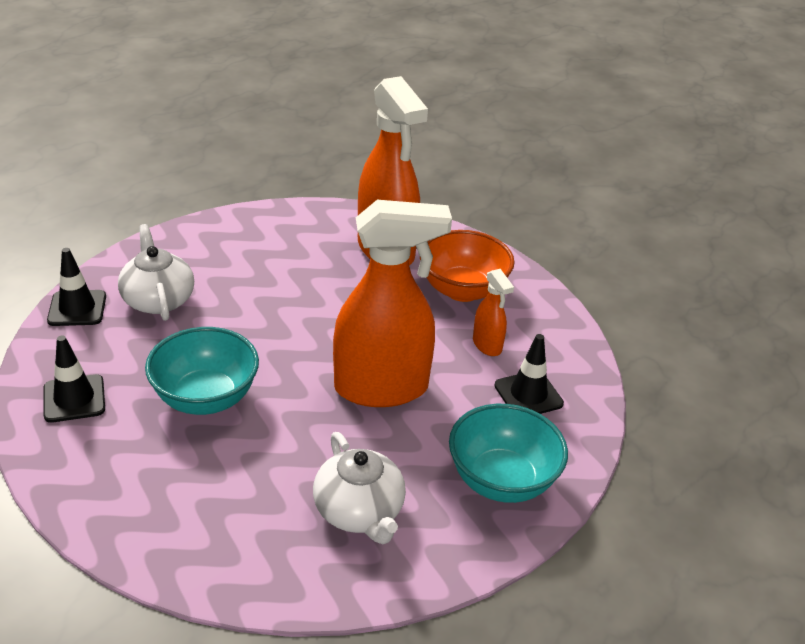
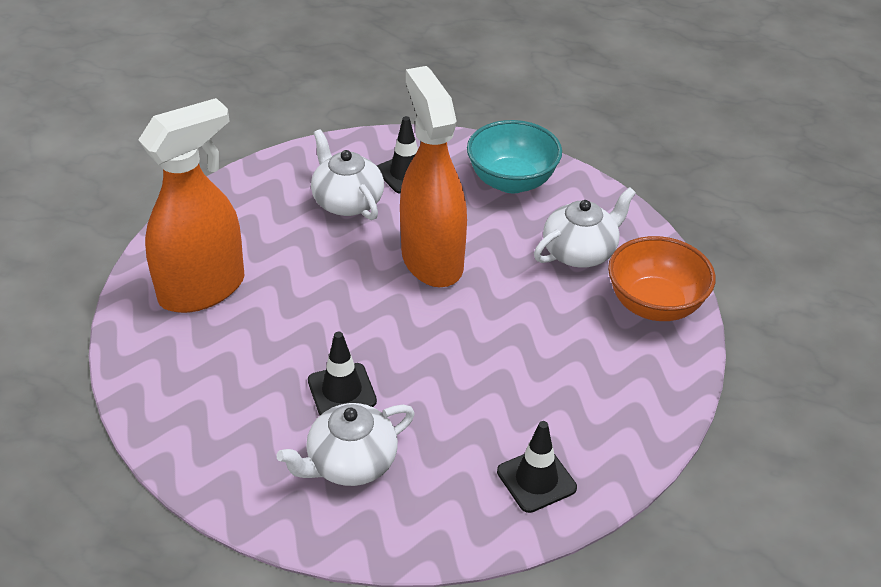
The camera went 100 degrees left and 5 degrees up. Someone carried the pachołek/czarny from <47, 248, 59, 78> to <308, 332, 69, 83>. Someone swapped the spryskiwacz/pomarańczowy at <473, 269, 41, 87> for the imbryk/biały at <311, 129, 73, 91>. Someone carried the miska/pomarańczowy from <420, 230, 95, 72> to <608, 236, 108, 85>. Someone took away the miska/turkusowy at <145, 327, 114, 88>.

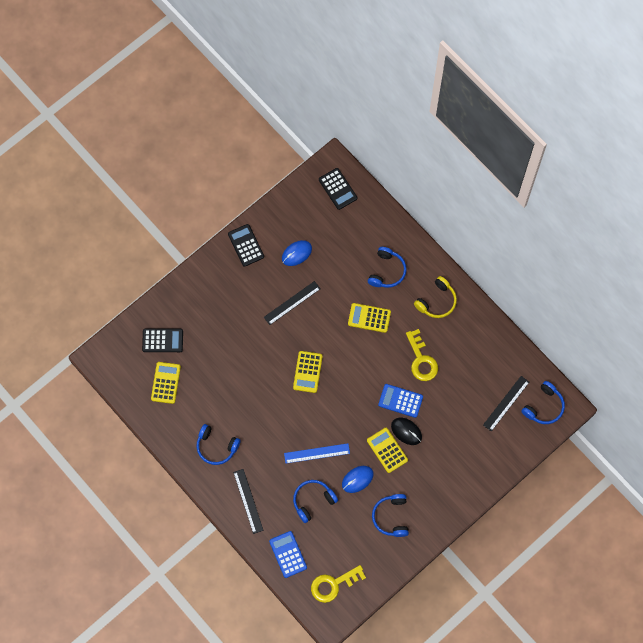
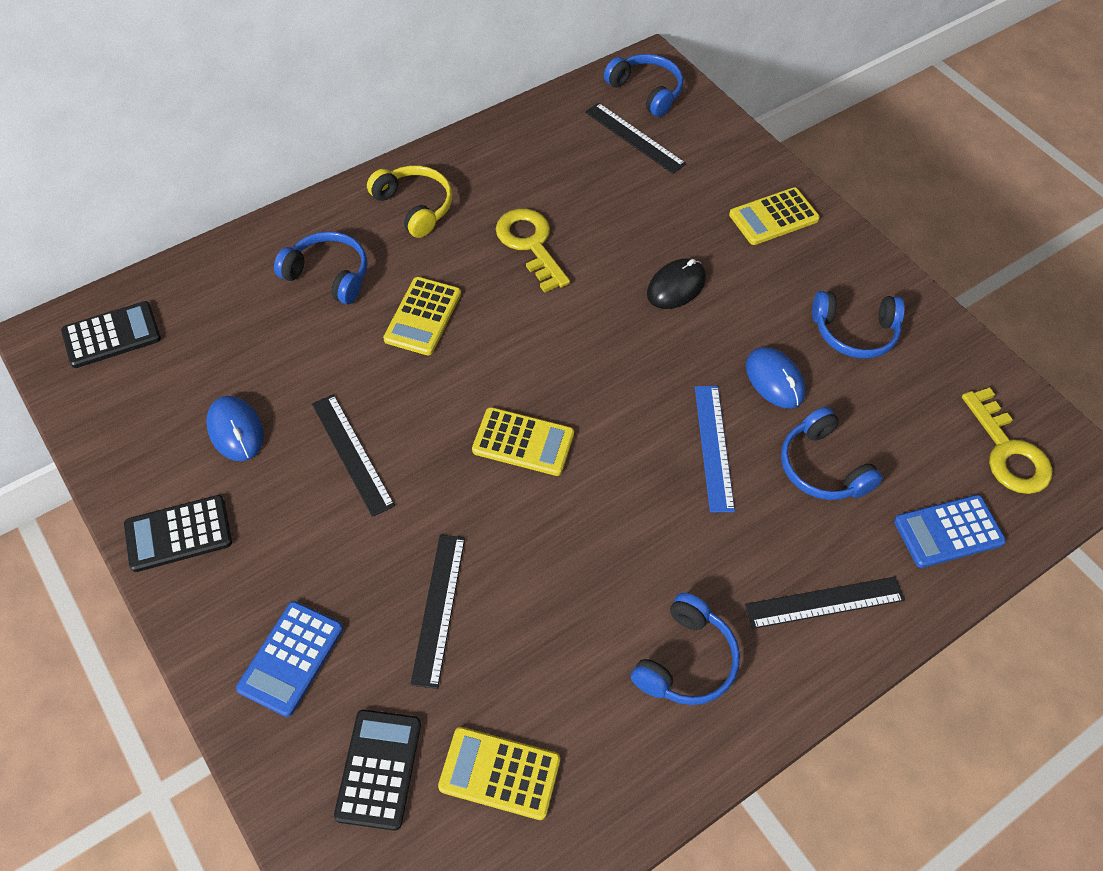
The camera went 85 degrees left and 15 degrees down. Someone carried the kalkulator/niebieski from <378, 384, 45, 34> to <236, 601, 107, 116>. Someone put down the linijka/czarny at <410, 534, 55, 155>. Someone rotated the klucz/żółty at <406, 329, 32, 52> by 105 degrees counterclockwise. Someone carried the kalkulator/żółty from <367, 428, 41, 45> to <729, 188, 91, 57>.

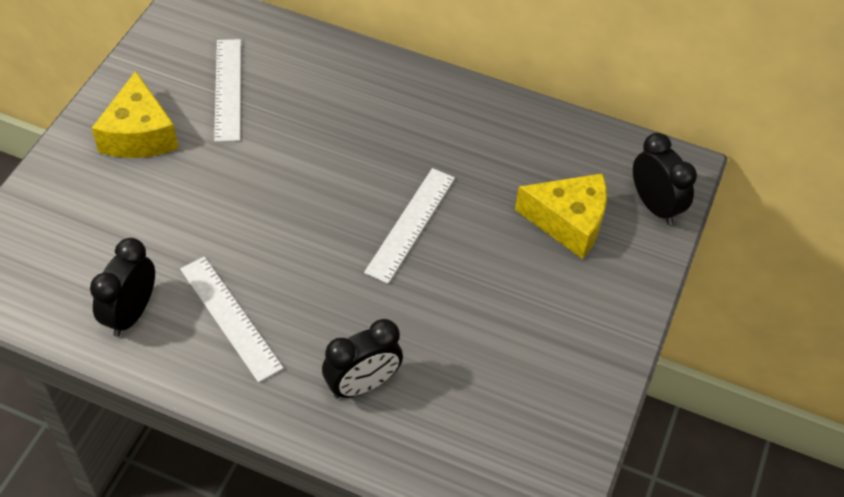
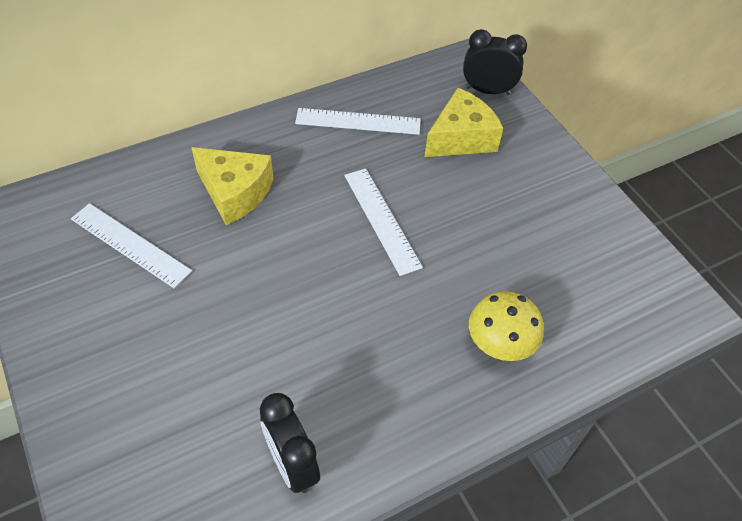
The camera went 50 degrees left and 0 degrees up. Someone carried the ser/żółty from <92, 71, 86, 87> to <191, 147, 82, 78>. Someone carried the linijka/biały from <180, 256, 104, 127> to <295, 108, 126, 27>. Someone swapped the budzik/czarny at <322, 319, 81, 80> for the grzyb/żółty at <469, 291, 75, 70>.

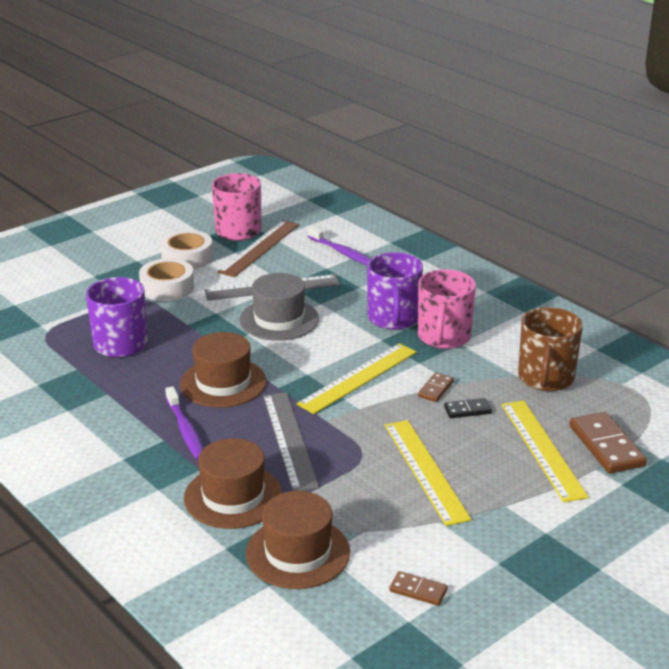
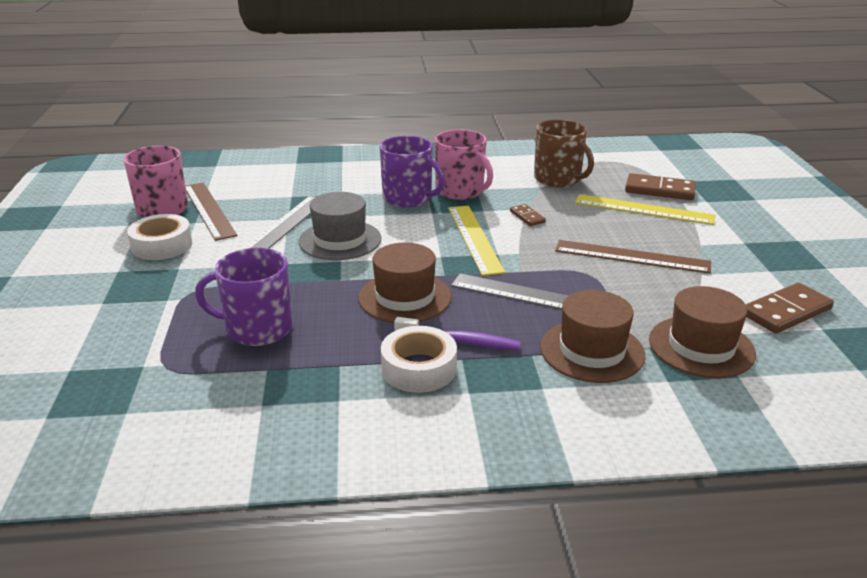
The camera went 55 degrees left and 0 degrees up. Someone carried the taśma klejąca/biały from <139, 258, 55, 43> to <381, 326, 76, 67>. Someone repainted the linijka/żółty at <385, 420, 87, 106>, which became the linijka/brązowy at <555, 240, 156, 34>. Someone scaled the kostka domina/brązowy at <389, 571, 59, 35> by 1.86. Someone took away the szczoteczka do zębów/fioletowy at <308, 226, 62, 39>. Someone took away the kostka domina/czarny at <444, 398, 48, 20>.

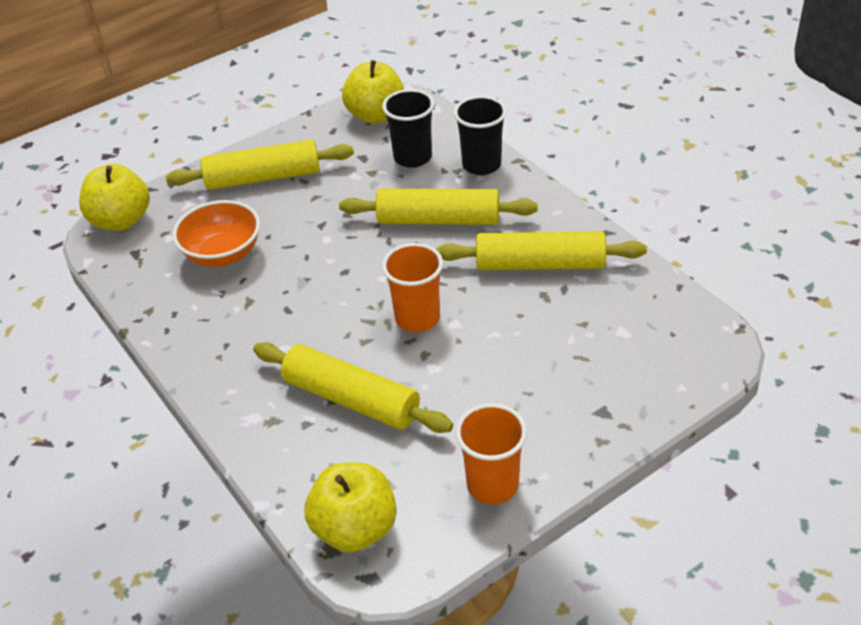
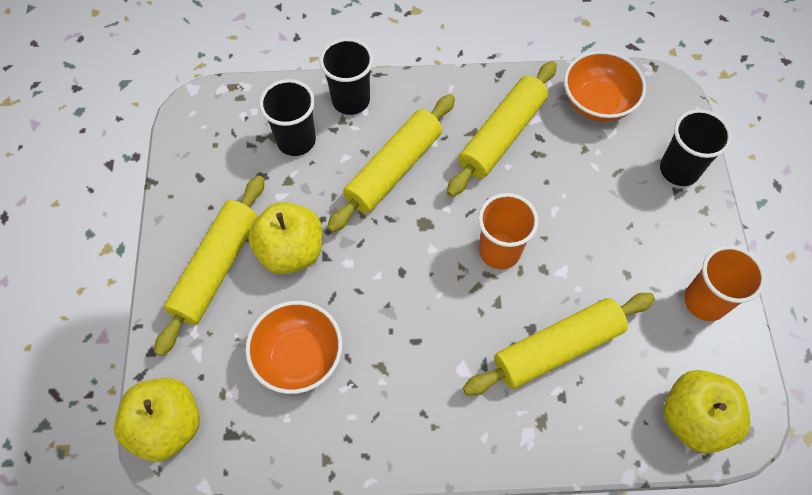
The camera went 60 degrees left and 20 degrees up. Someone carried the jabłko/żółty from <342, 60, 62, 64> to <248, 202, 74, 72>. Someone put down the miska/pomarańczowy at <564, 51, 82, 71>. Someone put down the szklanka/czarny at <660, 109, 72, 77>.

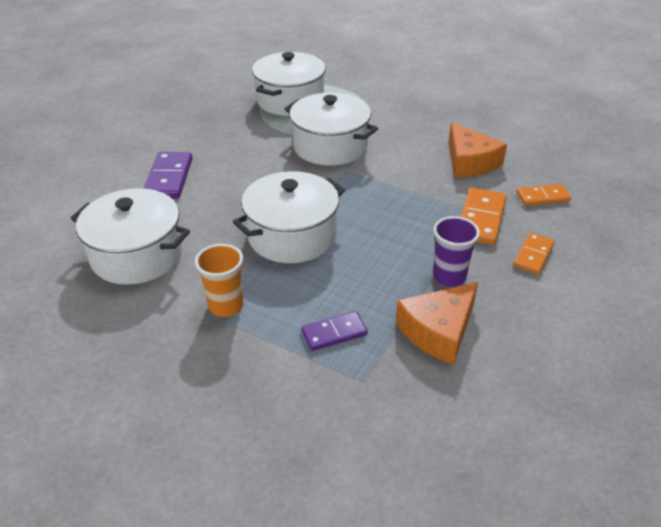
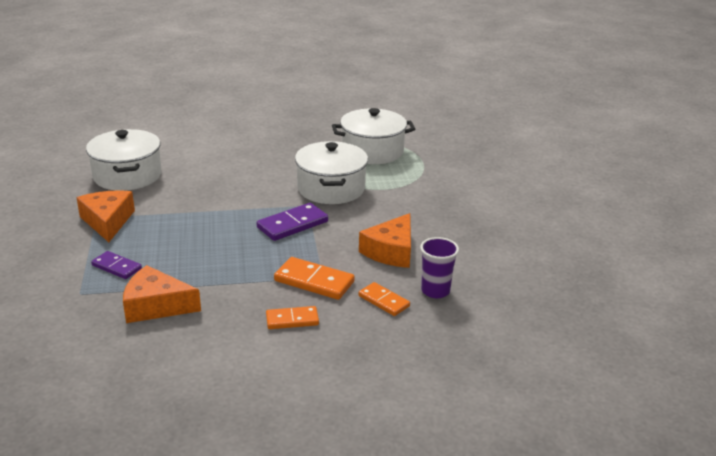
The camera went 50 degrees right and 10 degrees down. Someone swapped the szklanka/pomarańczowy at <195, 244, 48, 73> for the ser/pomarańczowy at <77, 190, 58, 52>. Someone carried the kostka domina/fioletowy from <143, 152, 50, 47> to <257, 203, 71, 38>. Someone rotated the kostka domina/pomarańczowy at <461, 188, 46, 57> by 45 degrees clockwise. Someone carried the szklanka/fioletowy from <433, 216, 47, 71> to <420, 237, 39, 61>. Someone took away the garnek/biały at <233, 171, 112, 92>.

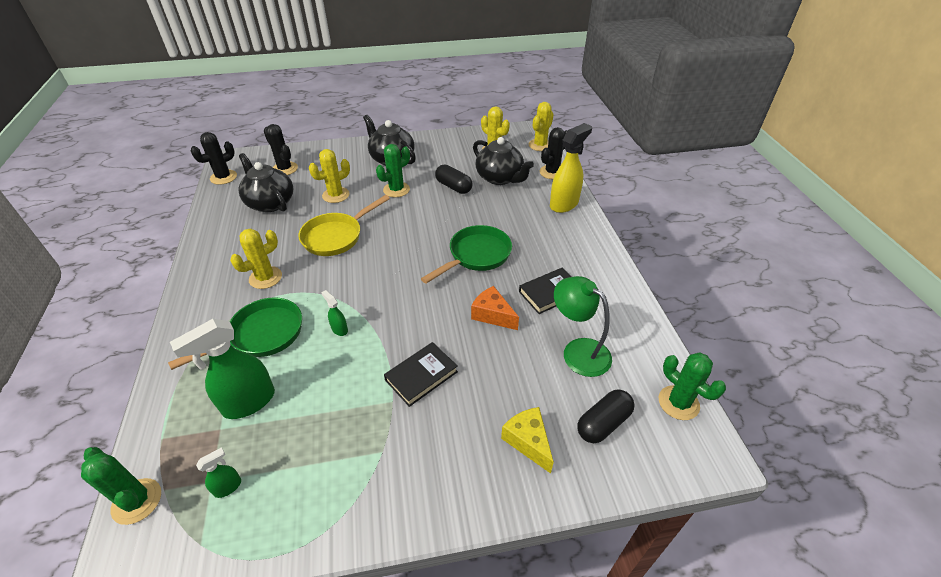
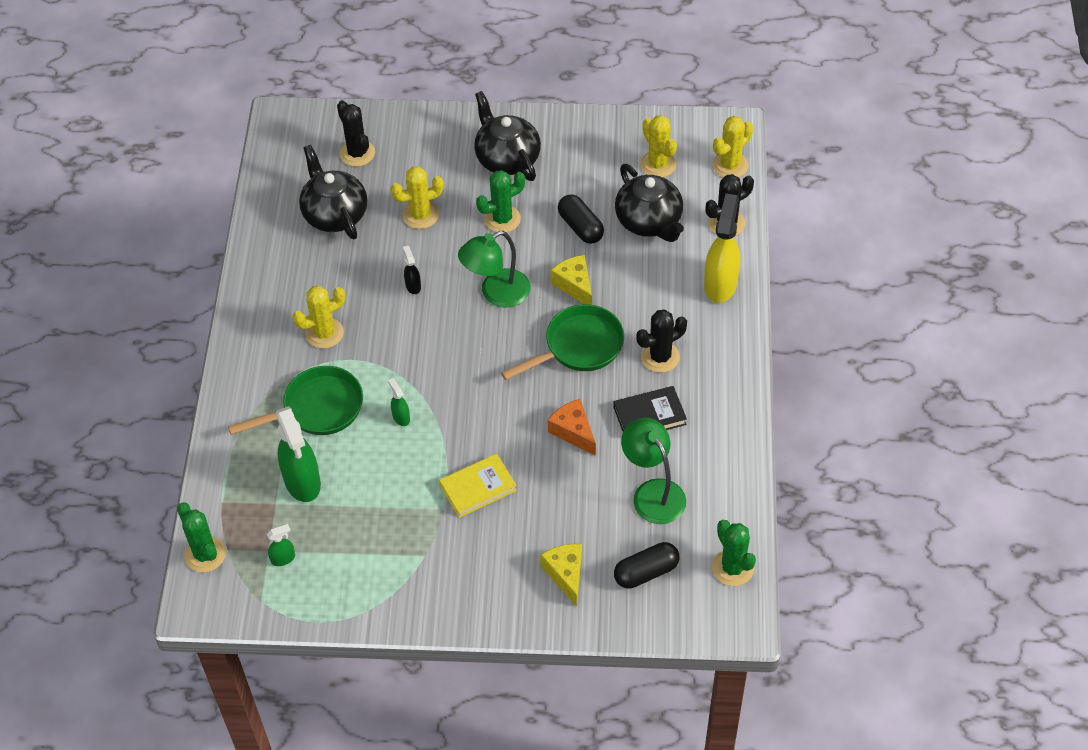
The camera went 15 degrees right and 10 degrees up. Someone rotated the spryskiwacz/zielony at <170, 319, 105, 100> by 90 degrees counterclockwise. Someone swapped the patelnia/żółty at <298, 195, 92, 61> for the spryskiwacz/czarny at <403, 246, 18, 48>. Someone repainted the książka/czarny at <384, 342, 74, 65>, which became the książka/żółty at <439, 454, 78, 64>. Someone put down the lampka/zielony at <458, 231, 73, 77>. Someone put down the ser/żółty at <551, 255, 41, 50>. Someone carried the kaktus/czarny from <191, 132, 46, 53> to <636, 309, 51, 64>. Someone rotated the spryskiwacz/żółty at <550, 123, 42, 90> by 45 degrees counterclockwise.

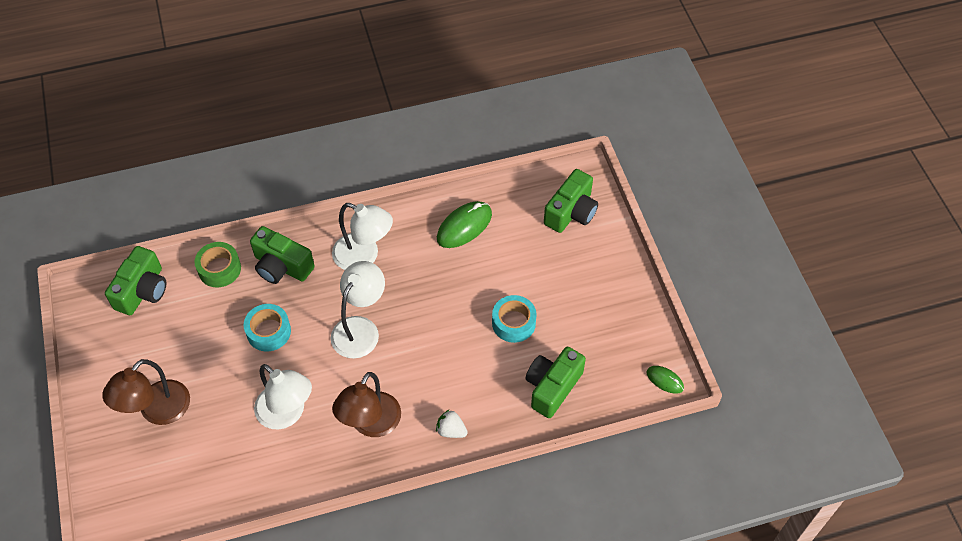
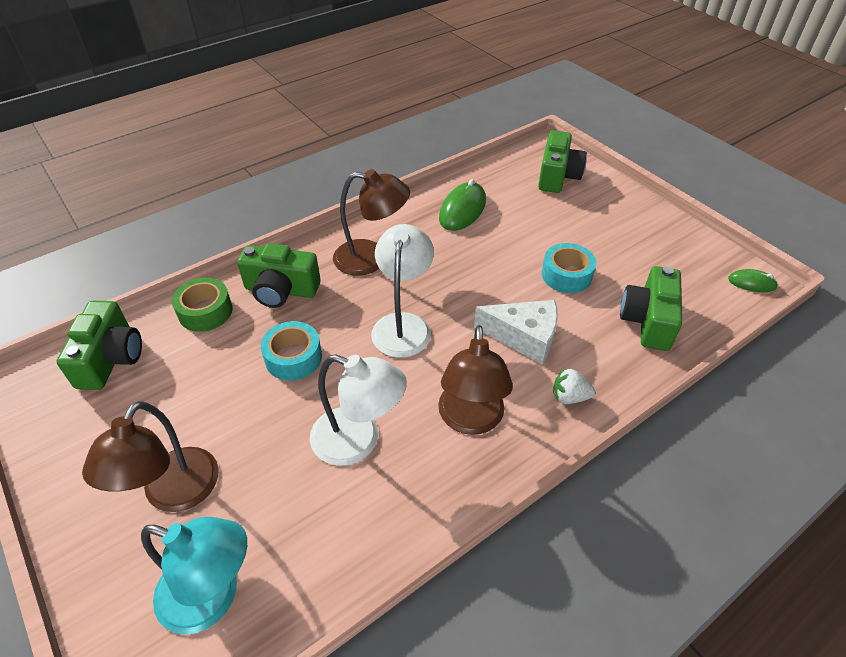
The camera went 20 degrees left and 10 degrees down. Someone put down the lampka/turkusowy at <141, 517, 106, 118>. Someone repainted the lampka/biały at <332, 203, 61, 67>, which became the lampka/brązowy at <333, 169, 77, 107>. Someone put down the ser/biały at <474, 300, 84, 64>.

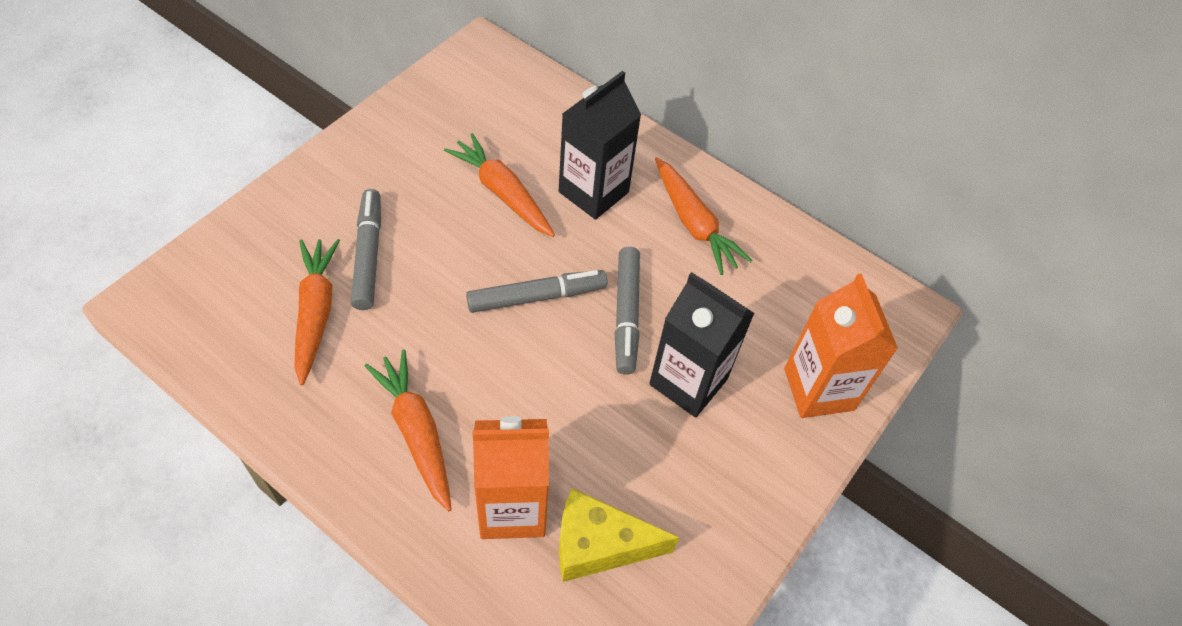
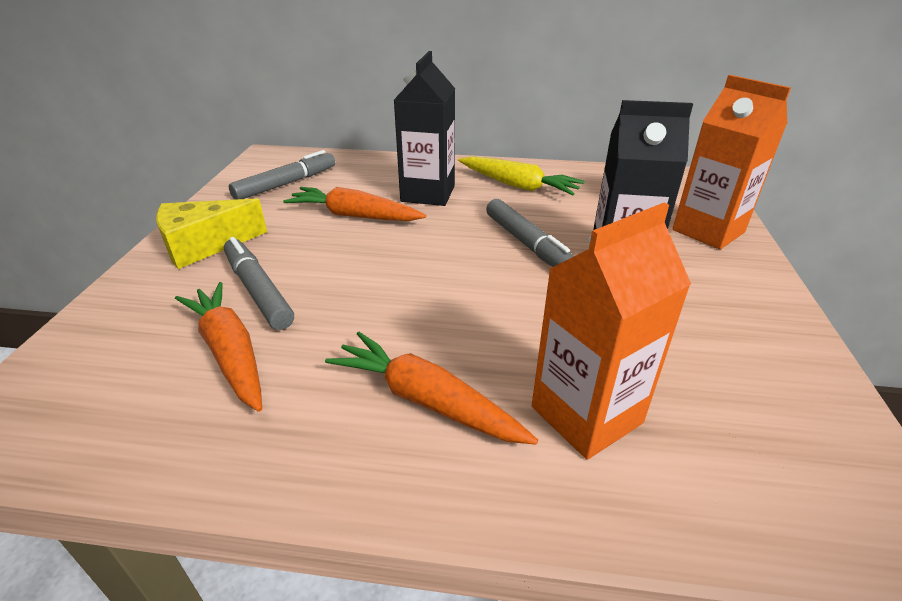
The camera went 25 degrees left and 20 degrees down. Someone carried the ser/żółty from <559, 488, 121, 94> to <156, 198, 111, 71>. Someone carried the flamaster/szary from <466, 270, 141, 43> to <229, 150, 106, 50>. Someone repainted the marchewka/pomarańczowy at <655, 157, 98, 118>, which became the marchewka/żółty at <458, 156, 127, 39>.

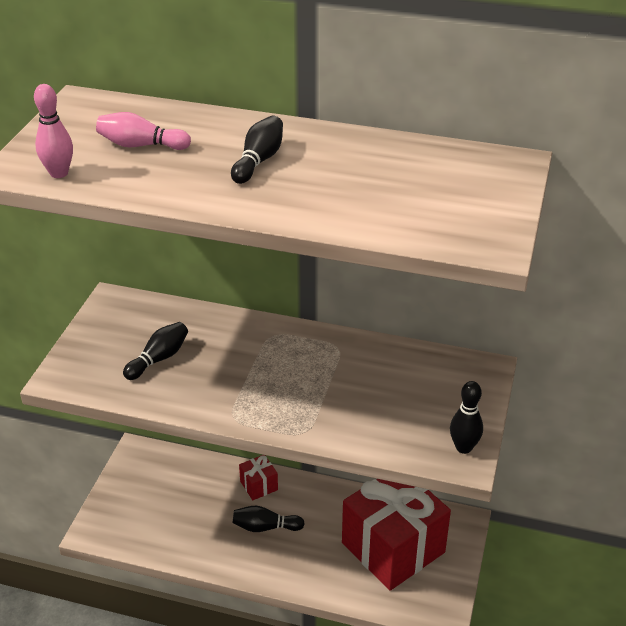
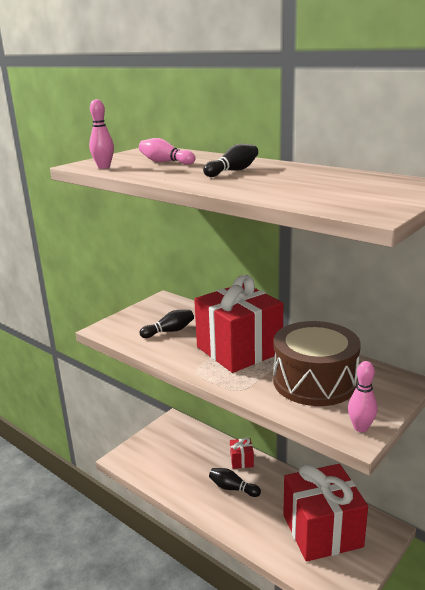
The camera went 25 degrees right and 15 degrees down. Someone put down the prezent/czerwony at <194, 275, 90, 98>. Someone put down the bęben/brązowy at <273, 321, 88, 85>. Someone repainted the kręgiel/czarny at <450, 381, 33, 73>, which became the kręgiel/różowy at <348, 361, 29, 71>.

